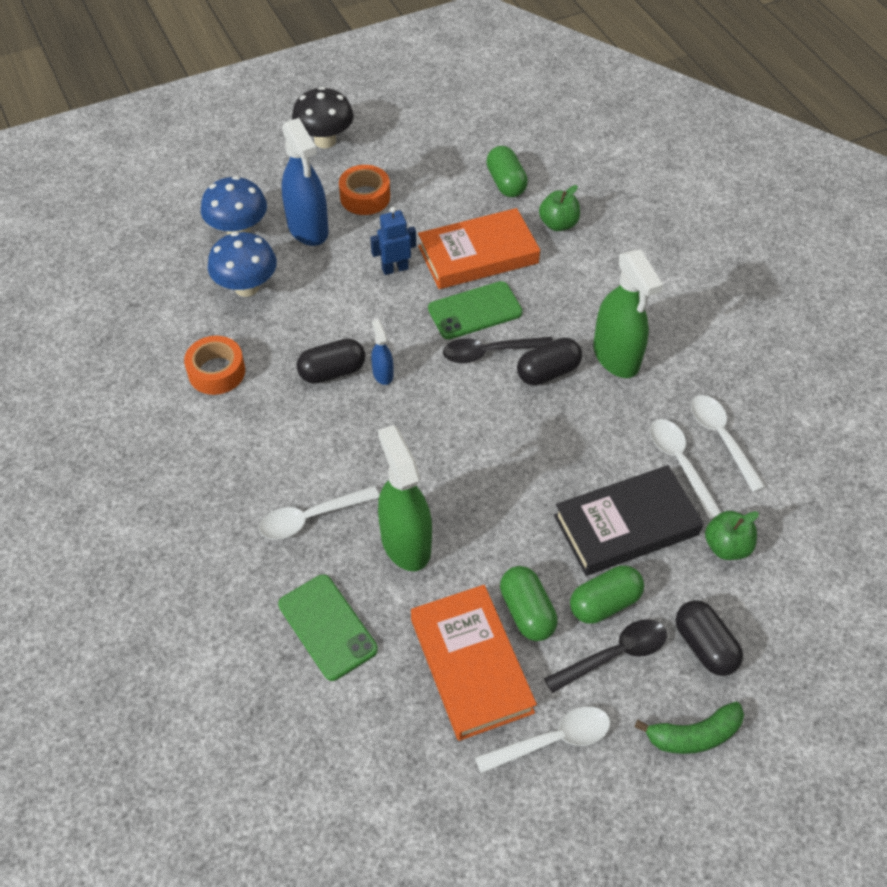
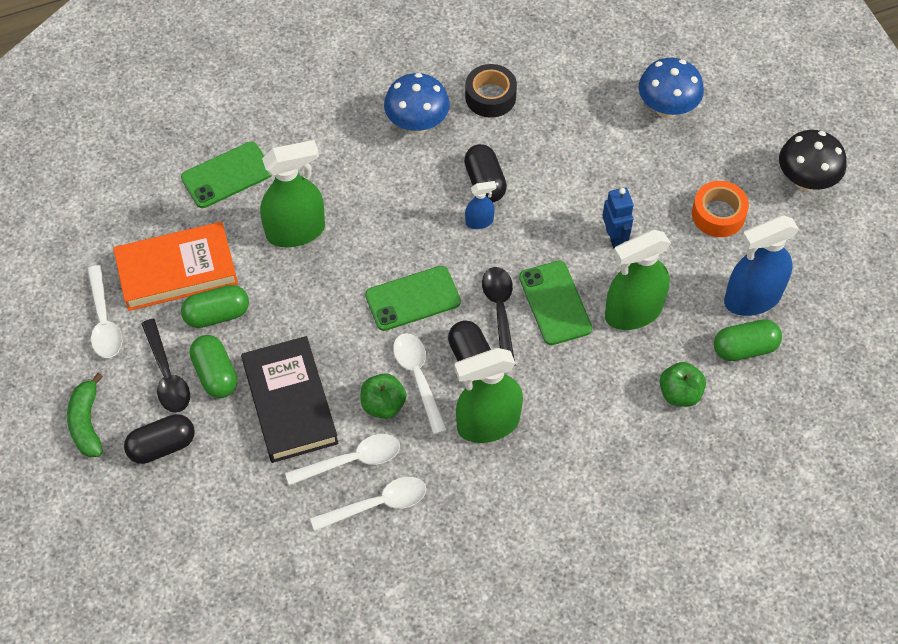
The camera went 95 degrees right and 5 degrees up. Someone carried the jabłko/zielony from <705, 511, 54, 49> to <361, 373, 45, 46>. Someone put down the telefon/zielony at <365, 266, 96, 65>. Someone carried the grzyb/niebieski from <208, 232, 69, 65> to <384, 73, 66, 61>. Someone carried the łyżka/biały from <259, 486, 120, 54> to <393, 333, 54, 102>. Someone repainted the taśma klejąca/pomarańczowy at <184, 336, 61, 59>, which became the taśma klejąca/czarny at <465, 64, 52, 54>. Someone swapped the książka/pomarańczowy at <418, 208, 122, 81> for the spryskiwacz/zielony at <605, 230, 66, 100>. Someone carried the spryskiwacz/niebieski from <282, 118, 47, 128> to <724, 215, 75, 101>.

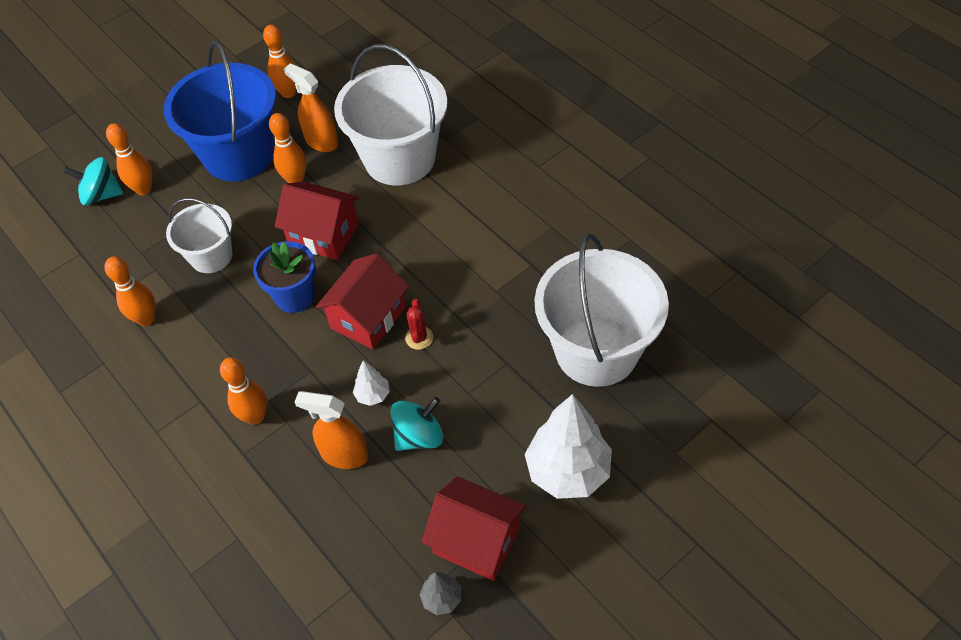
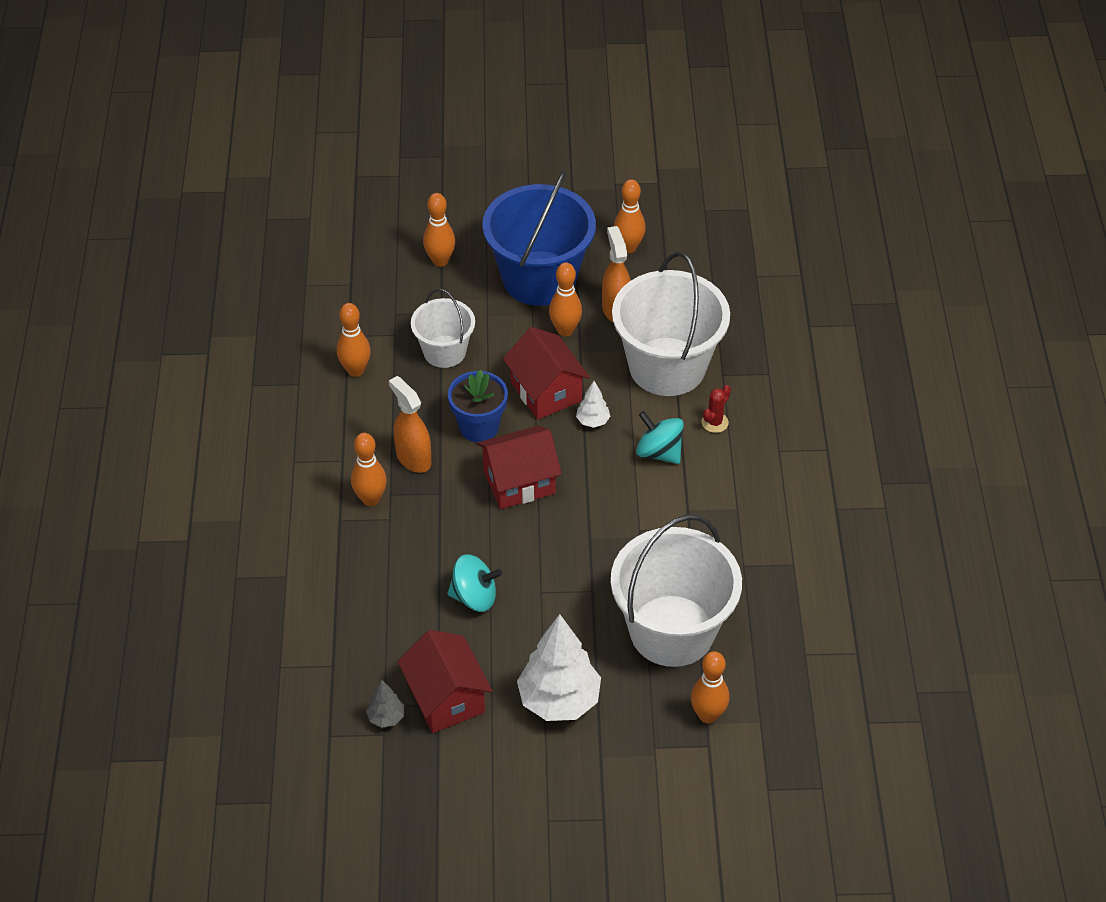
The camera went 35 degrees right and 5 degrees down. Someone carried the spryskiwacz/pomarańczowy from <295, 391, 74, 78> to <389, 376, 43, 97>. Someone carried the drzewko/biały from <353, 360, 37, 46> to <576, 381, 34, 47>. Someone carried the bączek/turkusowy from <63, 157, 60, 48> to <636, 411, 48, 53>. Someone put down the kręgiel/pomarańczowy at <691, 651, 38, 73>. Someone carried the kaktus/czerwony from <405, 299, 28, 51> to <701, 385, 30, 48>.

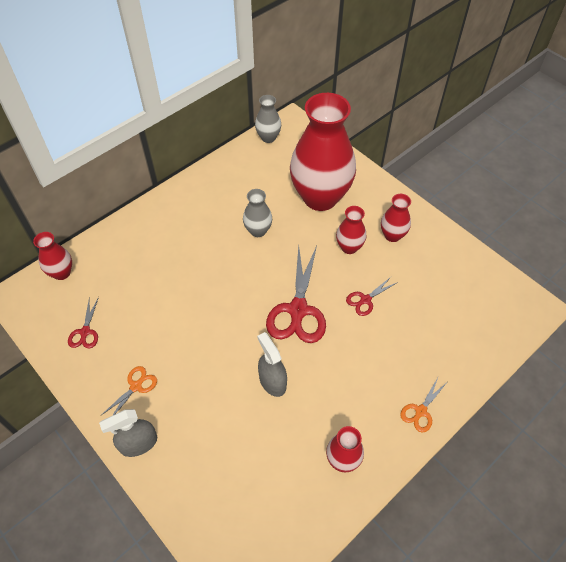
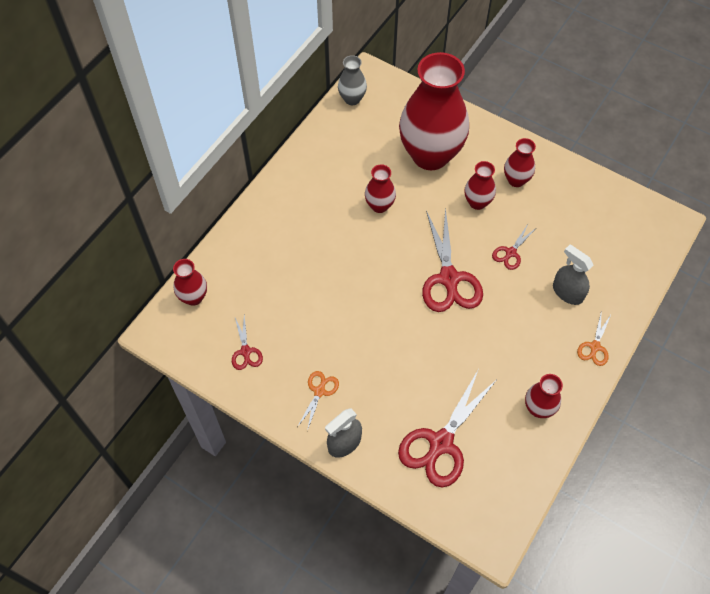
The camera went 15 degrees left and 5 degrees up. Someone repainted the wazon/szary at <243, 189, 29, 48>, which became the wazon/czerwony at <365, 164, 31, 49>. Someone put down the nożyczki/czerwony at <398, 371, 98, 117>. Someone carried the spryskiwacz/szary from <257, 332, 30, 65> to <553, 245, 41, 60>.

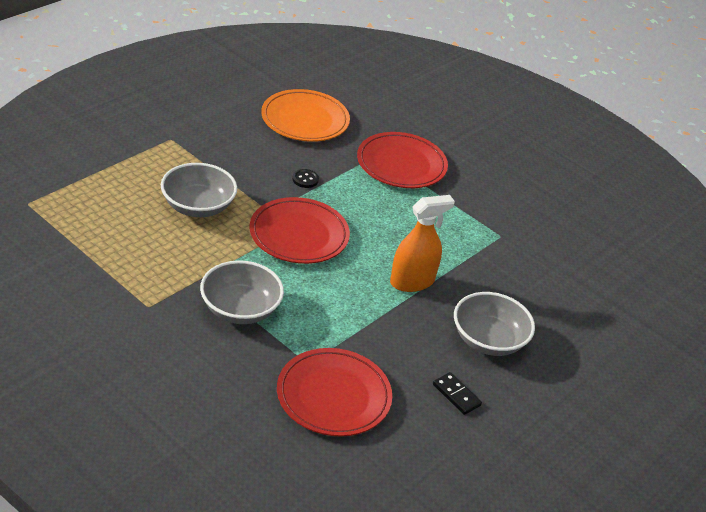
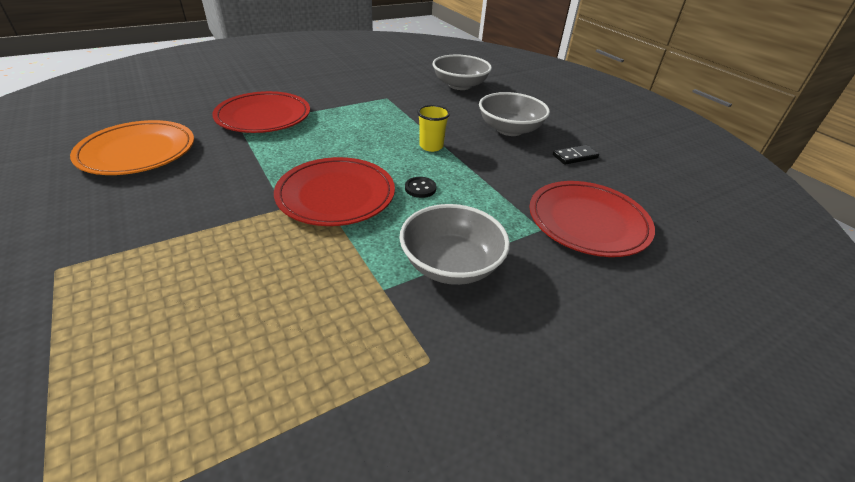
The camera went 70 degrees left and 0 degrees up. Someone carried the guzik/czarny from <292, 169, 27, 19> to <405, 177, 31, 21>. Someone swapped the spryskiwacz/pomarańczowy at <390, 195, 65, 97> for the szklanka/żółty at <417, 105, 33, 47>. Someone carried the miska/szary from <161, 163, 76, 54> to <432, 55, 60, 35>.

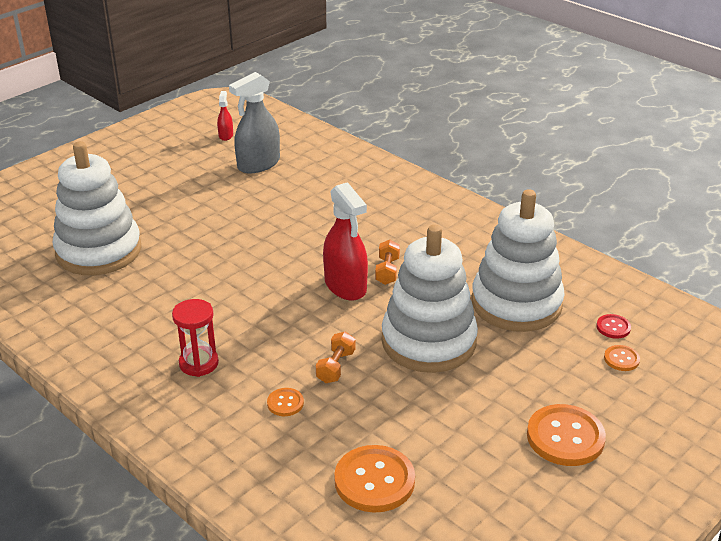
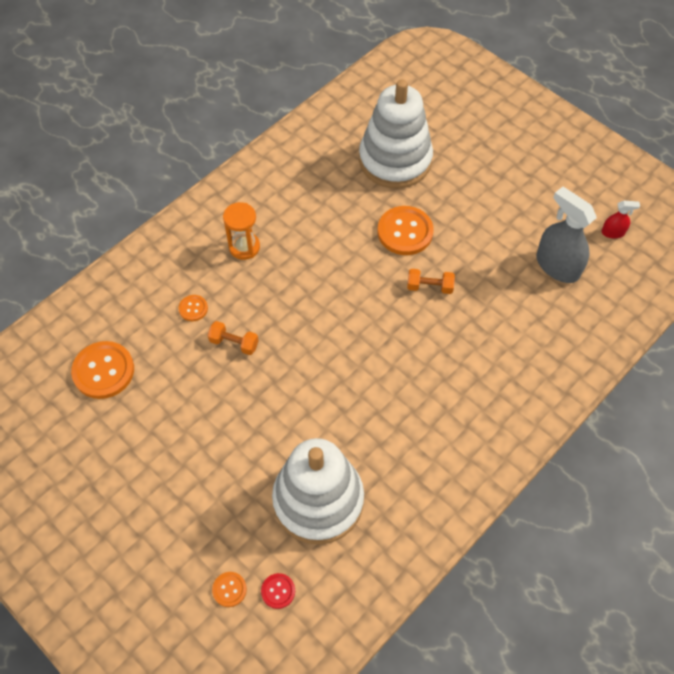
The camera went 90 degrees right and 25 degrees up. Someone repainted the klepsydra/czerwony at <172, 299, 47, 78>, which became the klepsydra/pomarańczowy at <223, 202, 37, 58>. Someone carried the guzik/pomarańczowy from <527, 404, 79, 62> to <378, 206, 56, 49>. Someone carried the hantel/pomarańczowy from <375, 240, 25, 45> to <407, 269, 48, 25>. Someone took away the spryskiwacz/czerwony at <323, 182, 45, 118>. Someone took away the zabawka nakładanka/biały at <381, 225, 97, 148>.

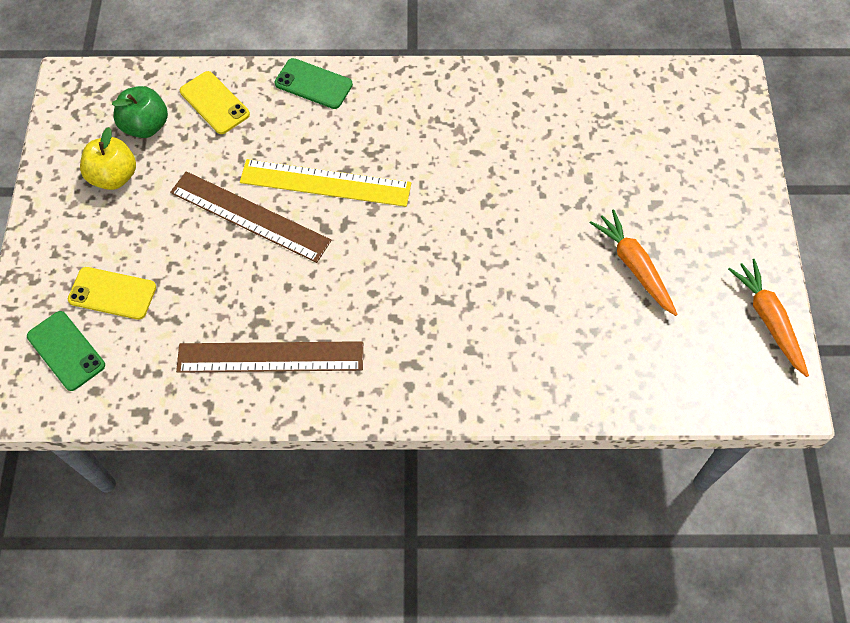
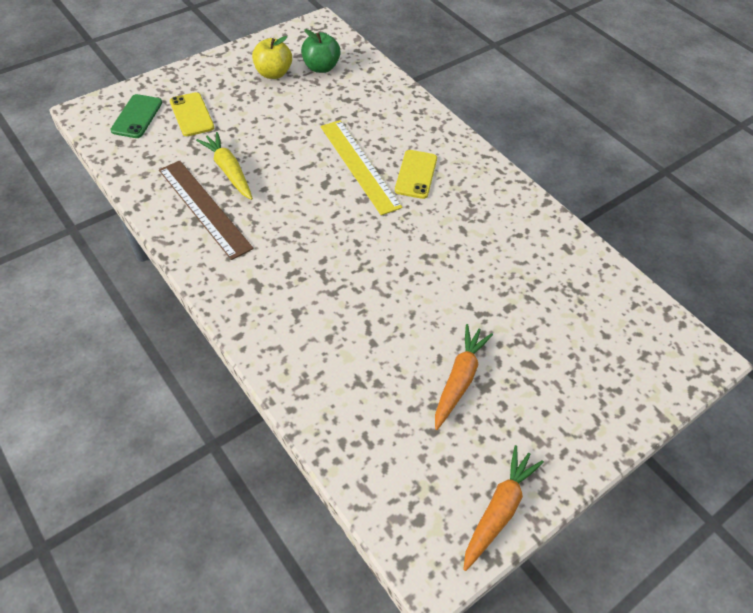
The camera went 50 degrees right and 10 degrees down. Someone put down the marchewka/żółty at <196, 132, 57, 68>. Someone carried the telefon/żółty from <180, 71, 70, 63> to <395, 150, 42, 49>. Someone took away the linijka/brązowy at <170, 171, 162, 92>. Someone took away the telefon/zielony at <275, 58, 78, 51>.

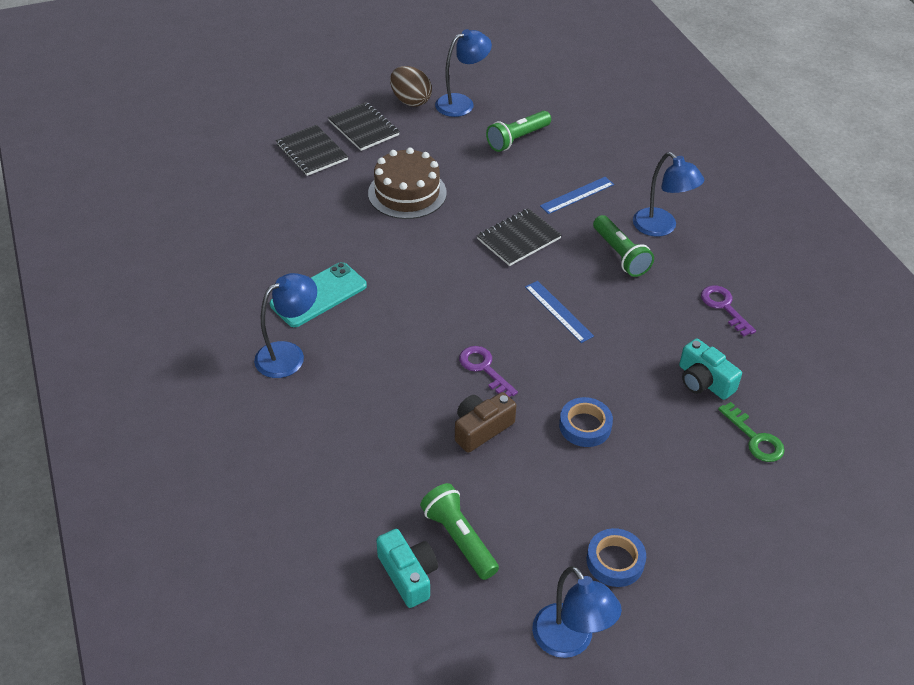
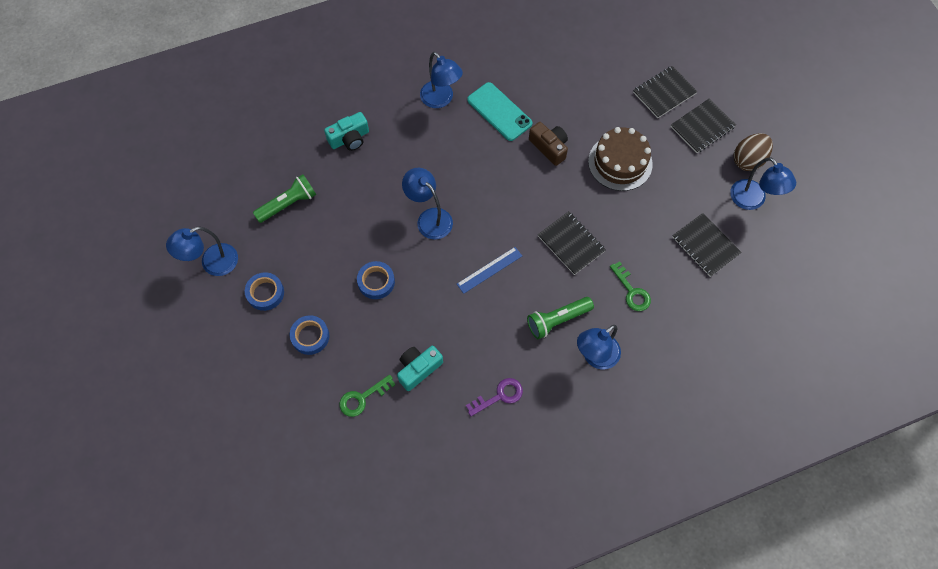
The camera went 90 degrees right and 20 degrees up. Someone put down the taśma klejąca/niebieski at <290, 315, 39, 40>. Someone carried the aparat fotograficzny/turkusowy from <376, 529, 62, 79> to <324, 112, 45, 39>. Someone swapped the klucz/fioletowy at <459, 346, 59, 51> for the lampka/niebieski at <402, 168, 51, 72>. Someone carried the aparat fotograficzny/brązowy from <455, 392, 61, 61> to <529, 122, 39, 44>. Someone swapped the linijka/niebieski at <540, 177, 74, 37> for the klucz/zielony at <610, 261, 41, 50>. Someone swapped the latarka/zielony at <486, 111, 65, 41> for the zeszyt/czarny at <672, 213, 70, 64>.

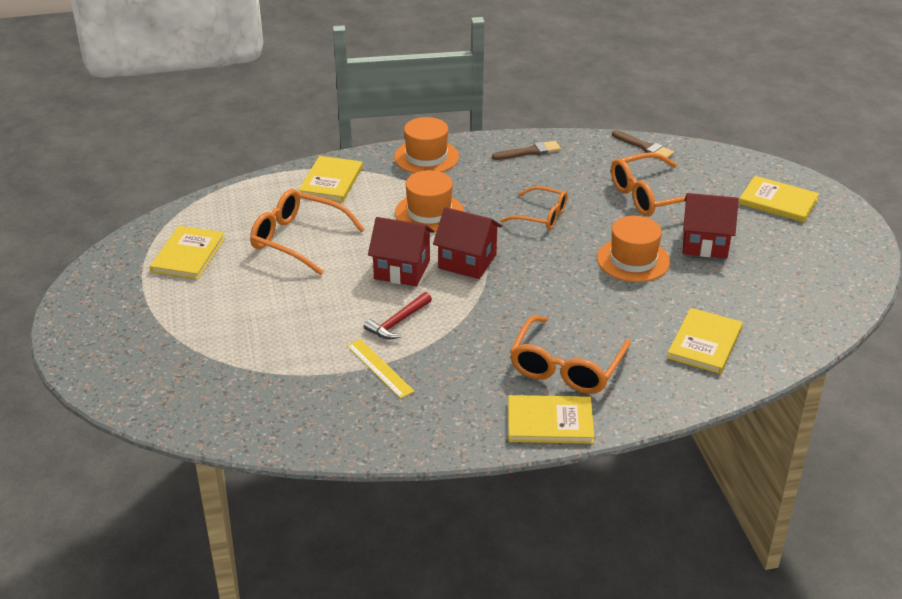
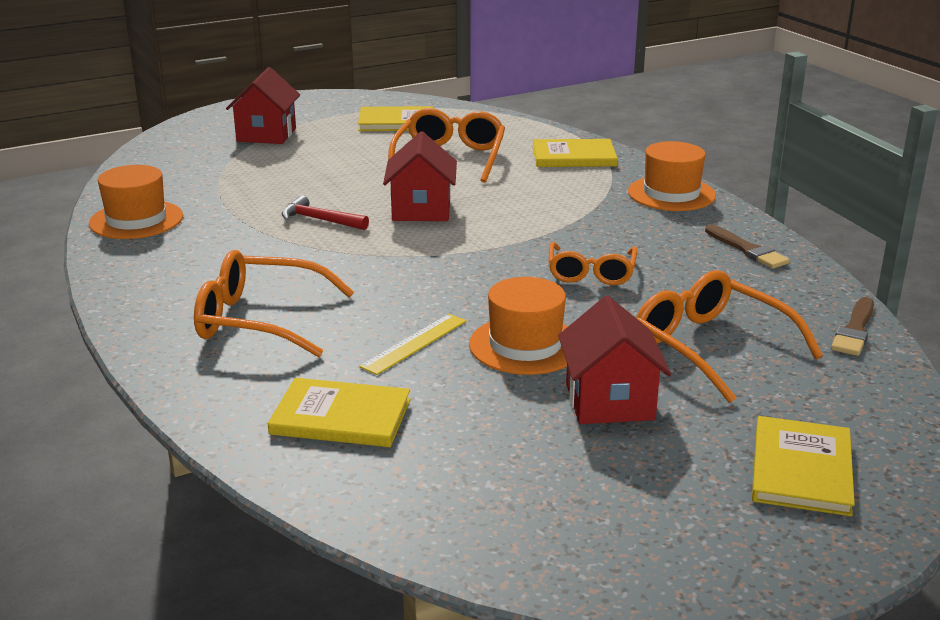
The camera went 75 degrees right and 10 degrees down. Someone carried the kapelusz/pomarańczowy from <395, 170, 69, 63> to <89, 165, 94, 74>. Someone carried the domek/czerwony from <433, 207, 69, 72> to <226, 67, 74, 77>. Someone carried the linijka/żółty from <347, 339, 68, 60> to <359, 314, 107, 61>. Someone took away the książka/żółty at <508, 395, 86, 49>.

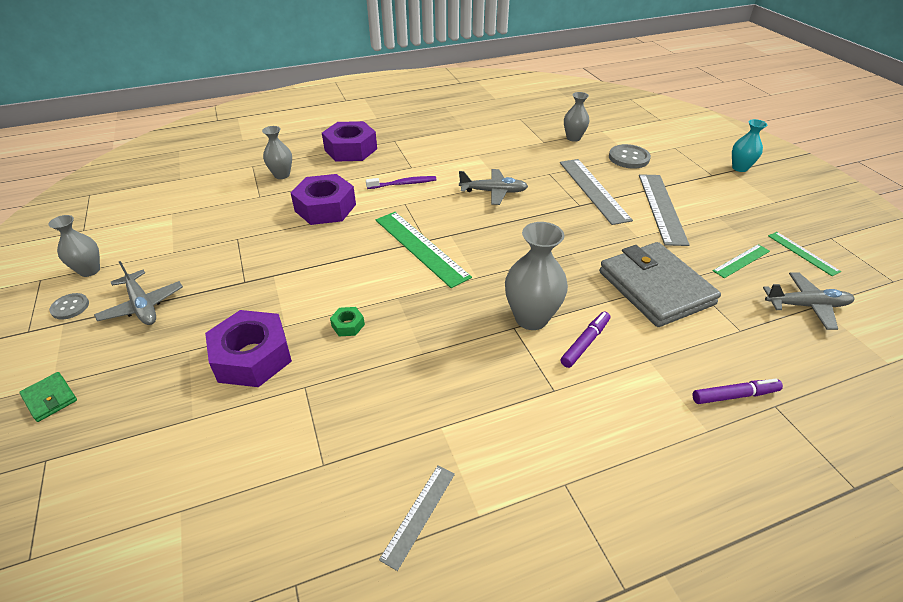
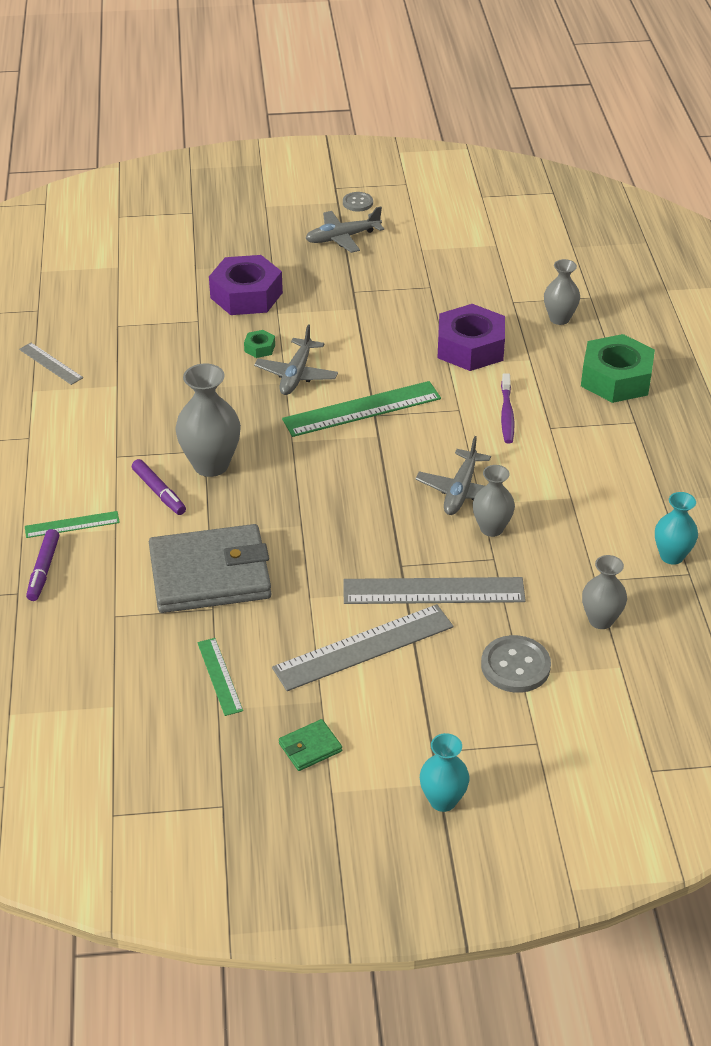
The camera went 105 degrees right and 0 degrees up. Someone carried the linijka/zielony from <768, 232, 73, 44> to <25, 511, 95, 27>. Someone carried the samolot/szary from <763, 273, 91, 57> to <254, 324, 84, 71>. Someone rotated the linijka/szary at <639, 174, 51, 72> by 45 degrees counterclockwise. Someone carried the portfel/zielony from <19, 372, 58, 50> to <279, 719, 63, 52>. Someone carried the wazon/szary from <48, 215, 52, 62> to <473, 465, 42, 72>. Someone repainted the nakrętka/fioletowy at <322, 121, 55, 41>, which became the nakrętka/zielony at <581, 334, 74, 69>. Someone put down the wazon/turkusowy at <655, 492, 43, 73>.

